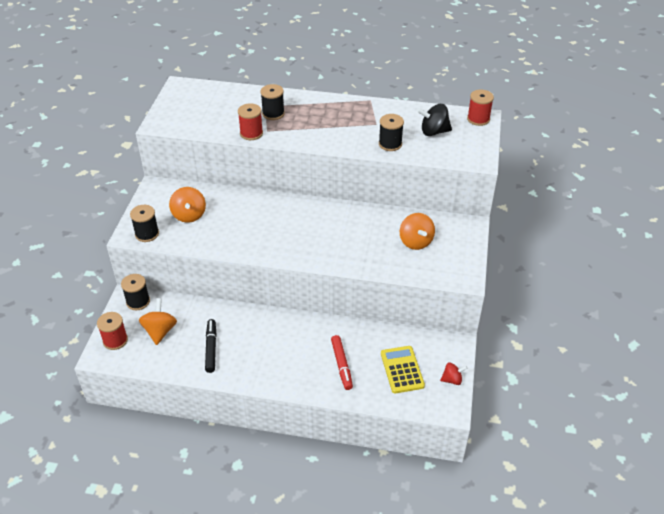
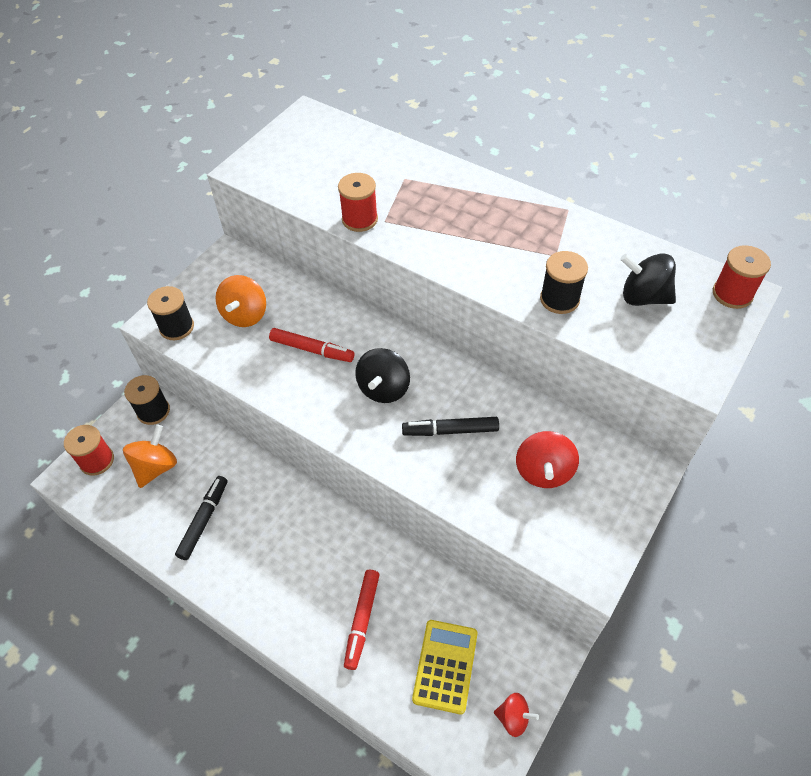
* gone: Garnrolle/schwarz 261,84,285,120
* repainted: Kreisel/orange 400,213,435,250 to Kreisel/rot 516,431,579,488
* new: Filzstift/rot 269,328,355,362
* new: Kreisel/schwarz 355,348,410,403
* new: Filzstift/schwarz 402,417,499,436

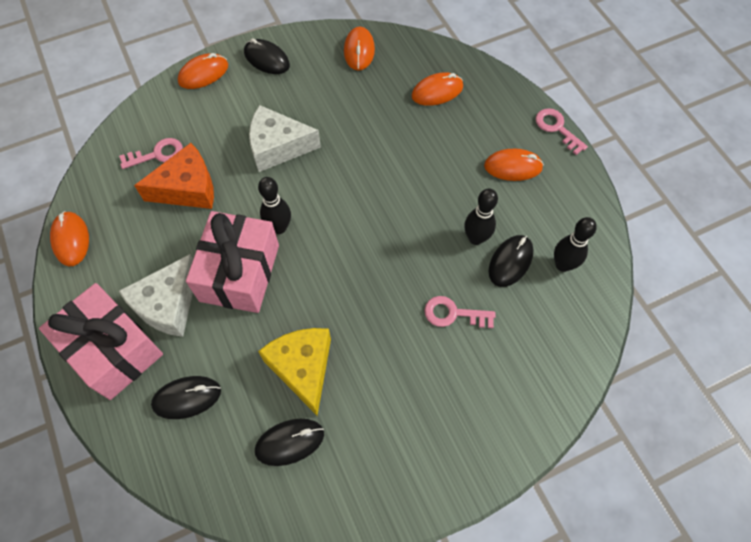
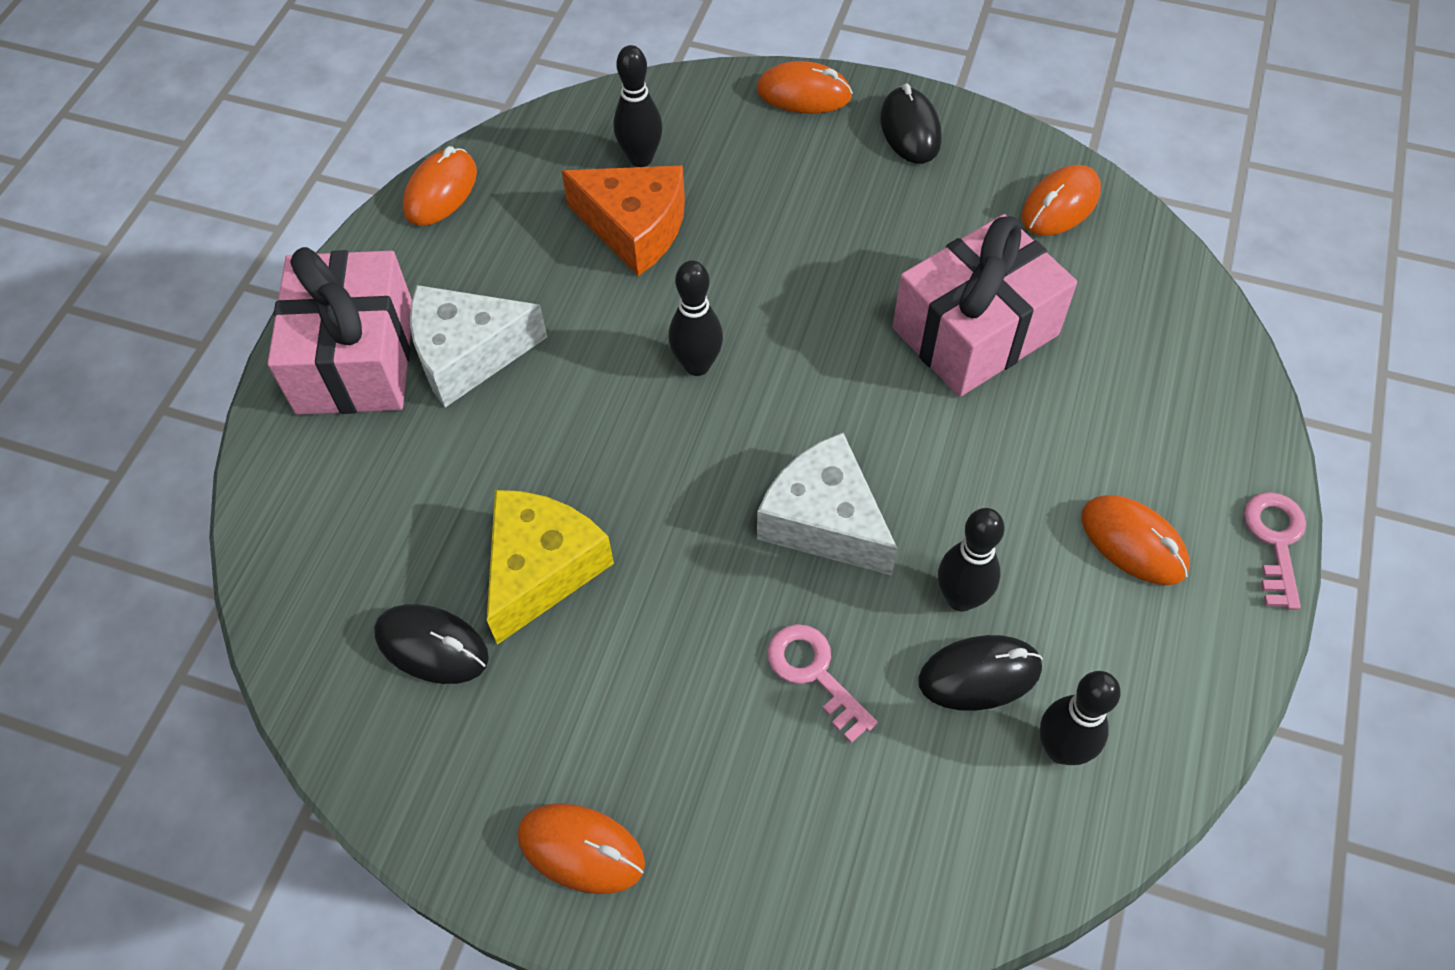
* swapped: Schlüssel/rosa 119,138,183,169 to Bowlingkegel/schwarz 613,45,663,167
* gone: Computermaus/schwarz 151,376,221,419
* shifted: Geschenk/rosa 186,211,279,313 to 893,214,1077,397
* shifted: Käse/weiß 249,105,321,172 to 757,433,898,575
* shifted: Computermaus/orange 411,72,463,106 to 517,803,645,894

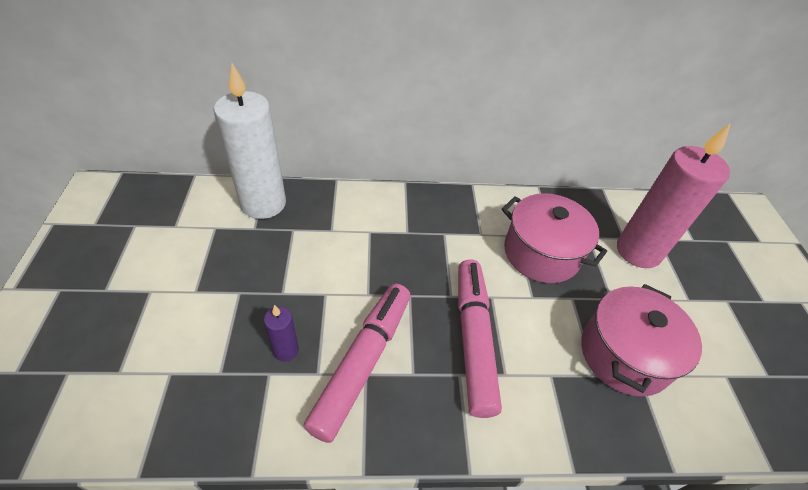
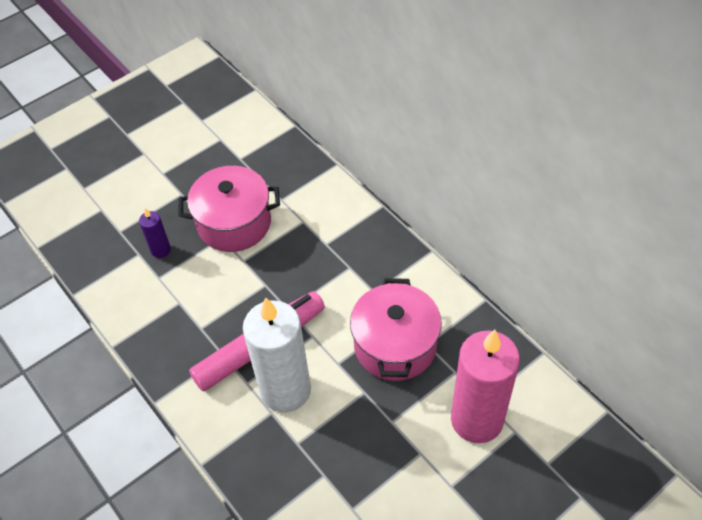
* shifted: Kerze/weiß 214,63,286,219 to 243,297,311,413
* gone: Filzstift/rosa 303,284,410,443
* shifted: Kochtopf/rosa 581,284,702,396 to 179,166,280,252

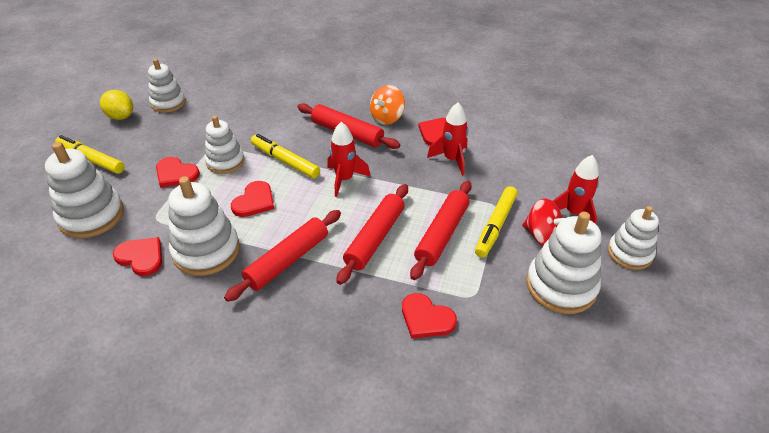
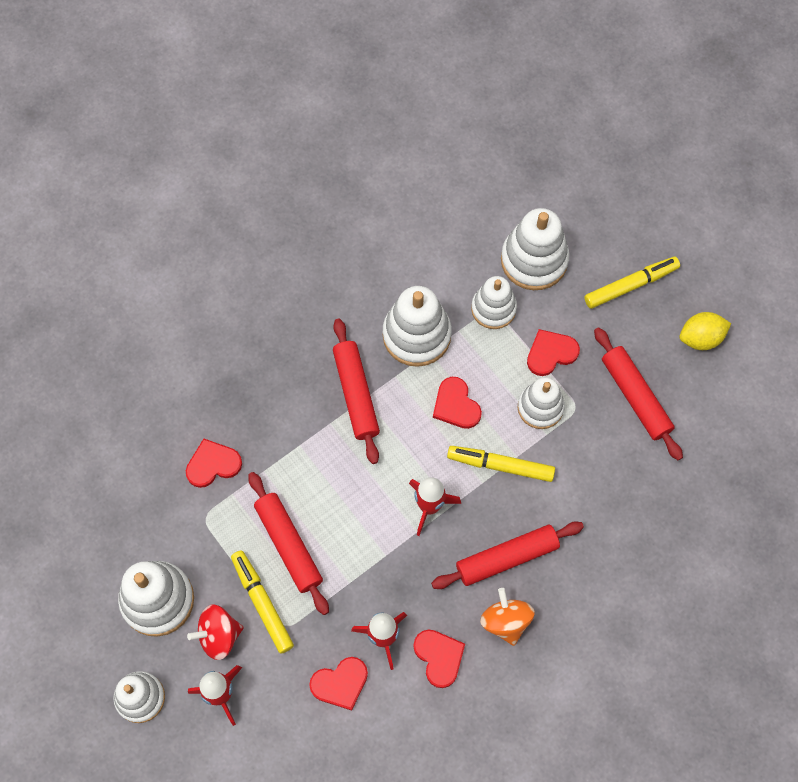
* shifted: Herz/rot 113,237,162,276 to 309,657,368,711
* shifted: Stapelspielzeug/weiß 148,59,186,113 to 471,276,517,329
* rotated: Filzstift/gelb 251,134,320,178 = 447,446,555,482 150 degrees counterclockwise
* shifted: Nudelholz/rot 336,184,408,285 to 594,327,683,460

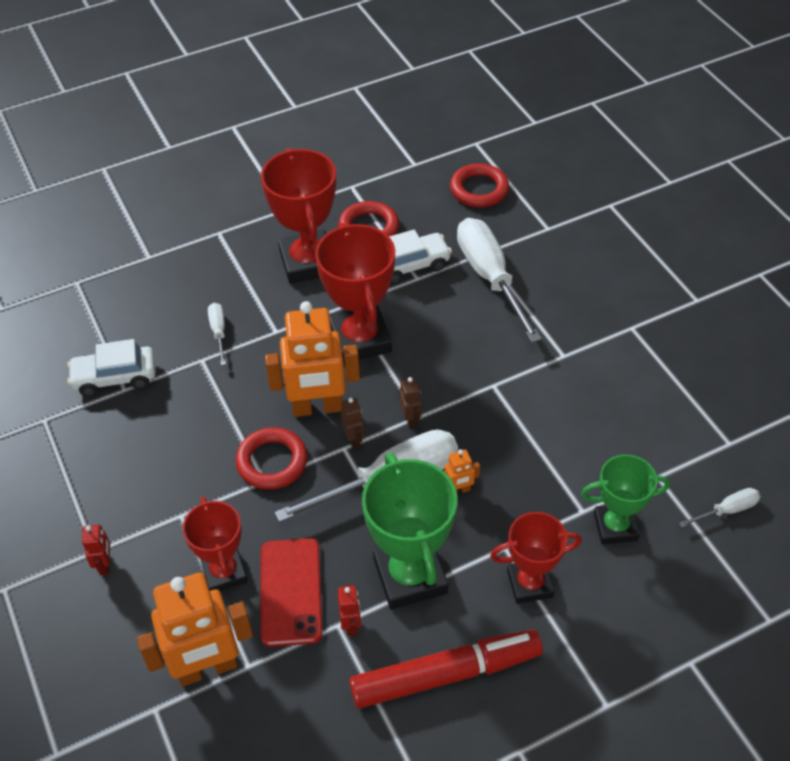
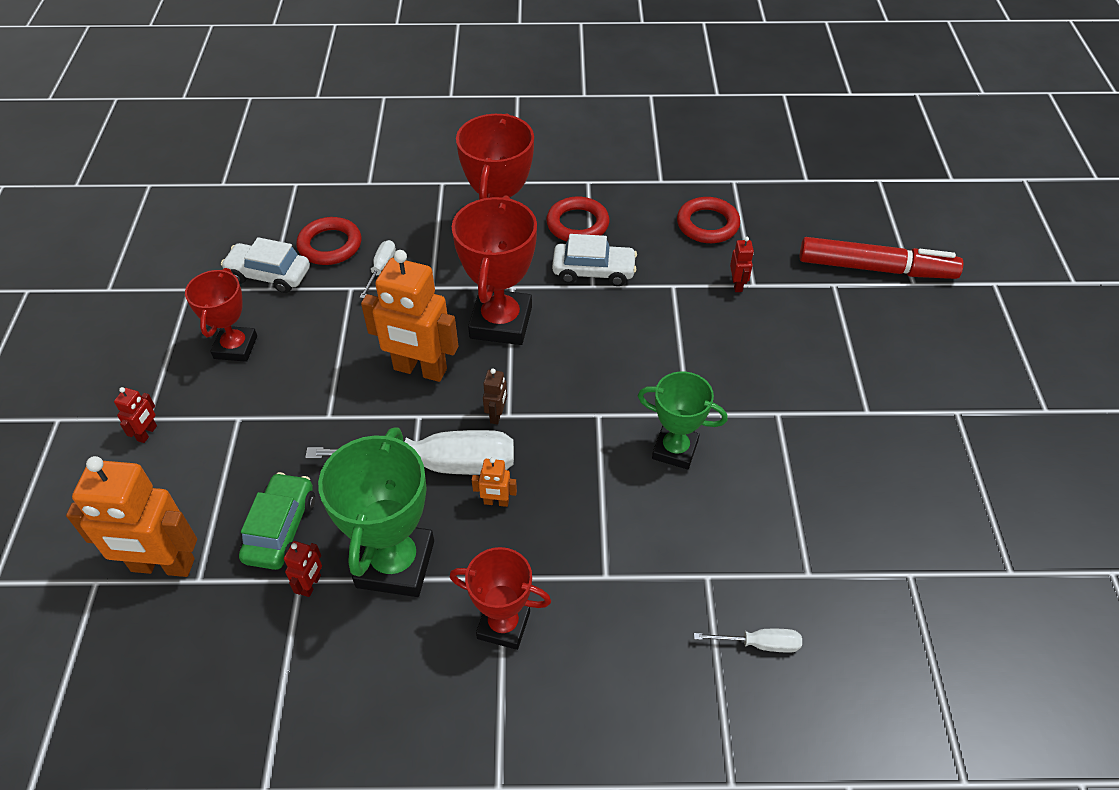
* shifted: Pokal/rot 182,497,248,591 to 185,268,257,362
* shifted: Ring/rot 235,427,308,490 to 296,217,361,265
* swapped: Handy/rot 261,538,323,647 to Auto/grün 239,472,315,570
* gone: Roboter/braun 341,398,364,449
* shifted: Filzstift/rot 349,629,543,709 to 800,237,963,279
* gone: Schraubenzieher/weiß 457,218,542,343
* shifted: Pokal/grün 581,455,670,545 to 638,371,728,470
* new: Roboter/rot 730,237,754,292

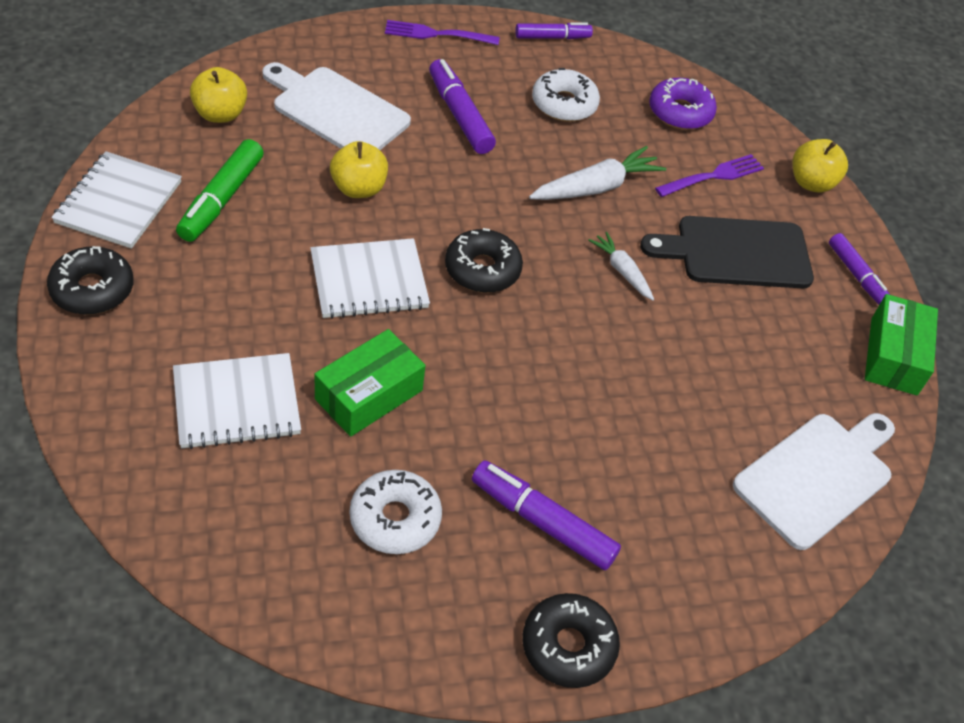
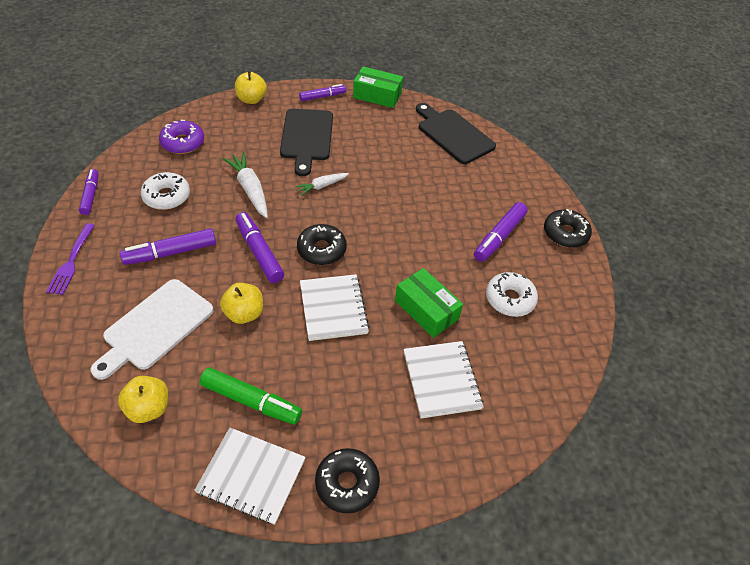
* gone: Gabel/lila 655,154,764,197
* repainted: Schneidebrett/weiß 733,413,895,550 to Schneidebrett/schwarz 416,103,496,164
* new: Filzstift/lila 235,212,284,283

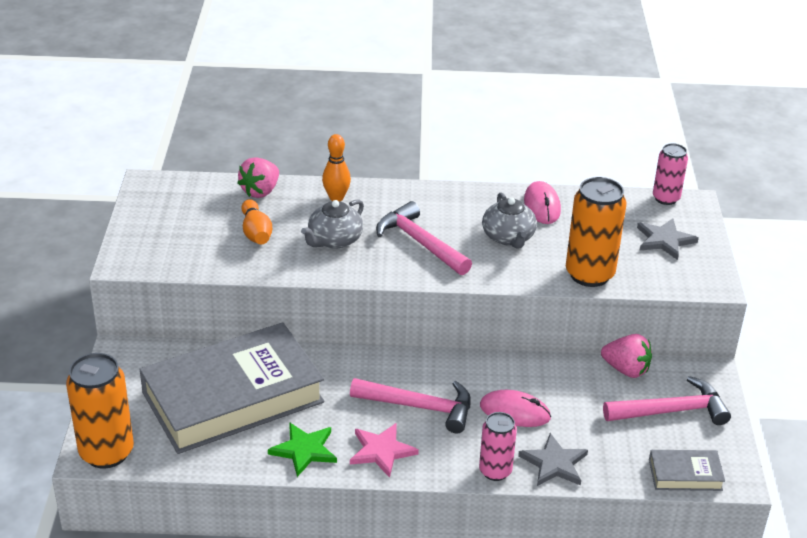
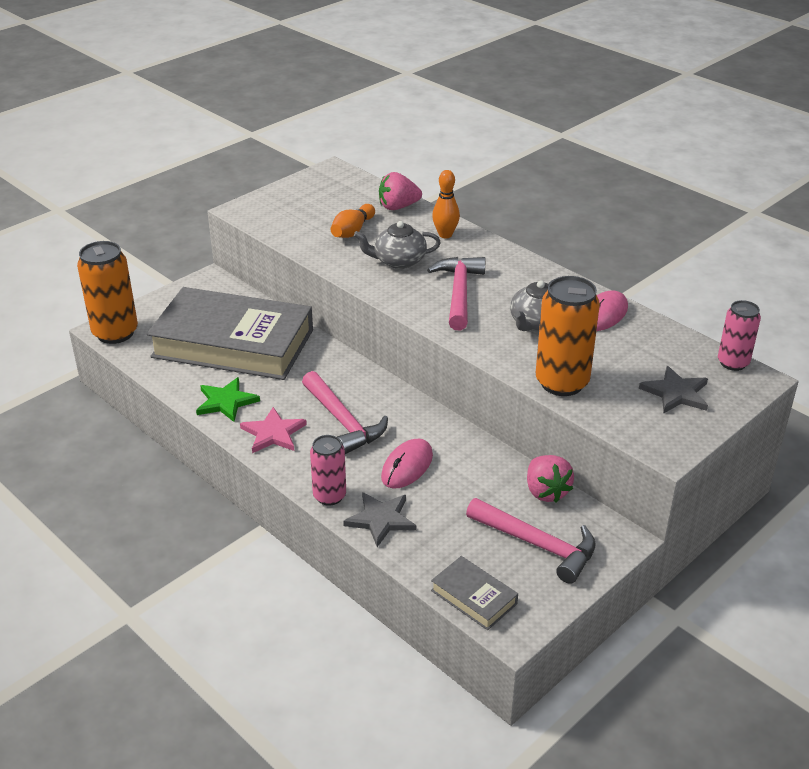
* rotated: Computermaus/rosa 480,390,551,427 = 381,439,433,489 60 degrees clockwise

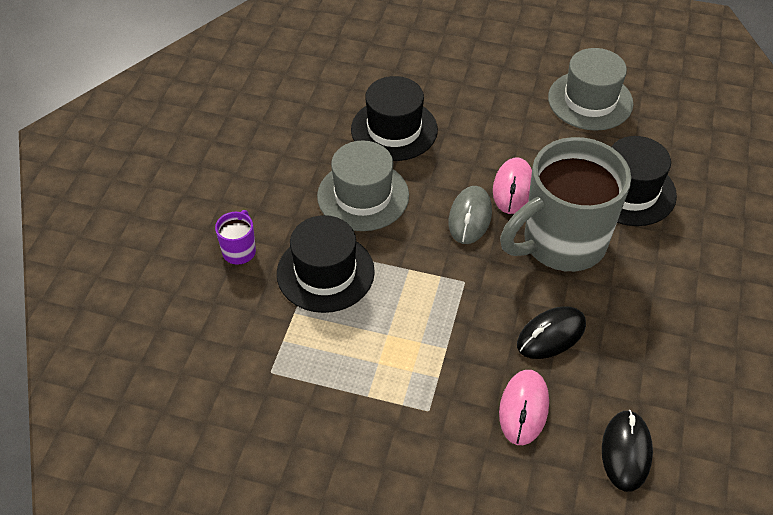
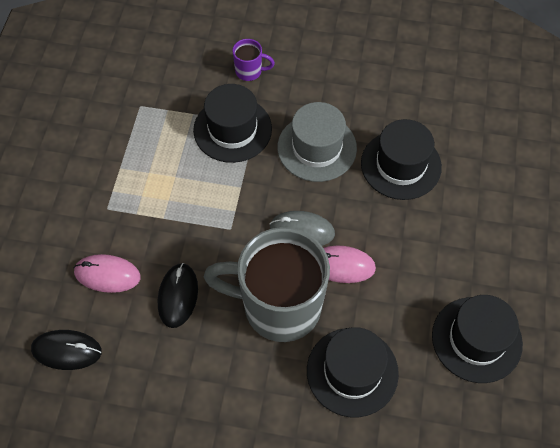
* rotated: Tasse/grau 500,137,631,272 = 204,227,330,342 45 degrees counterclockwise
* rotated: Computermaus/schwarz 517,306,586,359 = 158,263,198,328 45 degrees clockwise
* repainted: Hut/grau 548,48,633,131 to Hut/schwarz 432,295,523,383

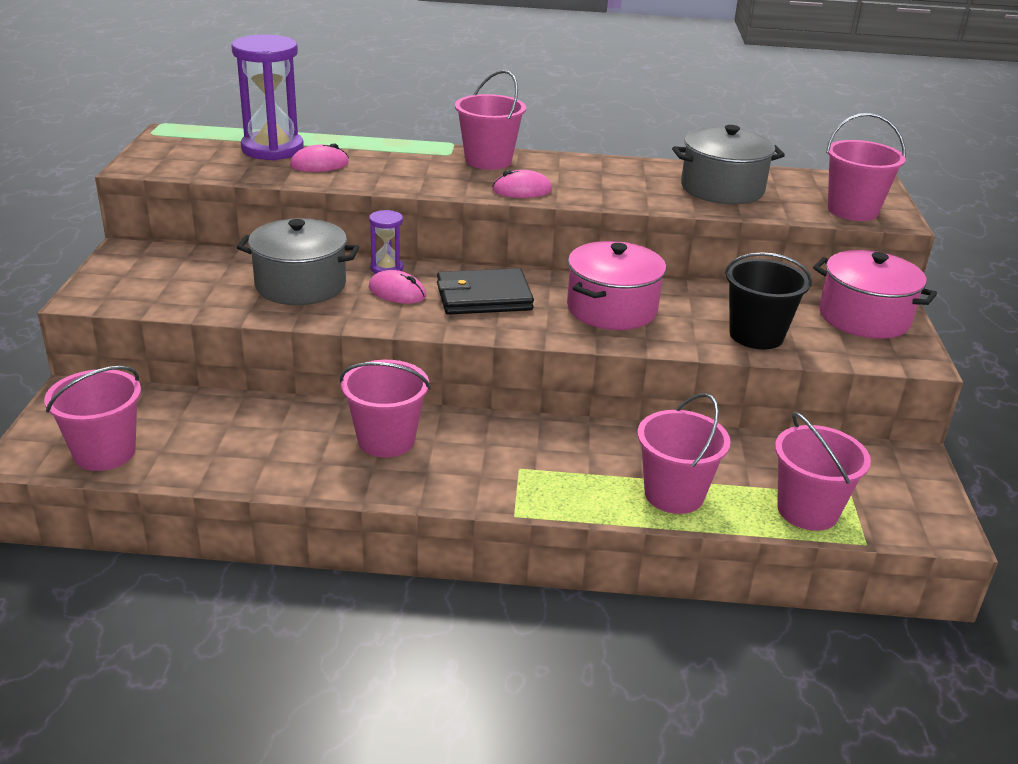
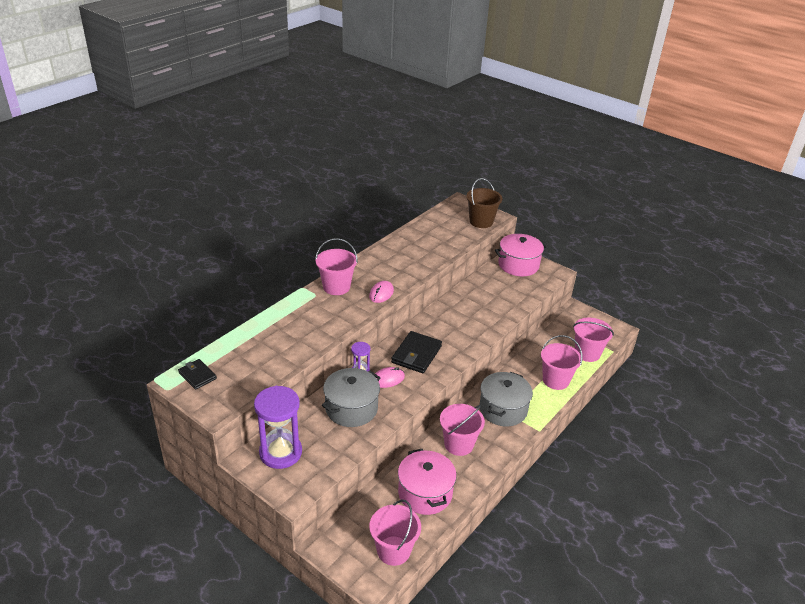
* shifted: Sanduhr/lila 231,34,304,161 to 254,386,302,469
* gone: Computermaus/rosa 290,143,349,172
* shifted: Kochtopf/rosa 567,241,666,330 to 398,449,457,515
* shifted: Kochtopf/grau 672,125,785,204 to 479,372,533,426
* gone: Eimer/schwarz 724,252,812,349
* repainted: Eimer/rosa 826,113,906,221 to Eimer/braun 466,178,503,228
* new: Geldbörse/schwarz 178,359,217,390

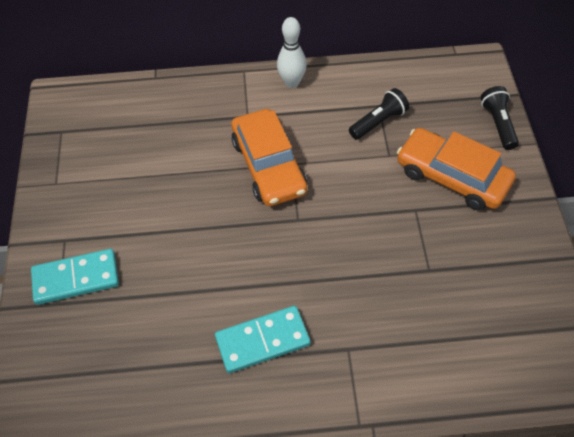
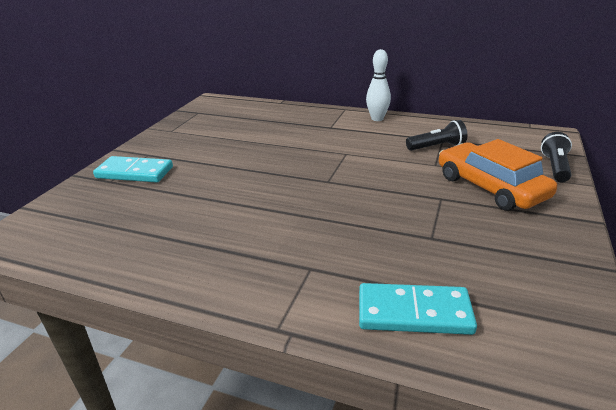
* shifted: Dominostein/türkis 215,306,311,373 to 359,283,477,335
* gone: Auto/orange 231,109,307,206

